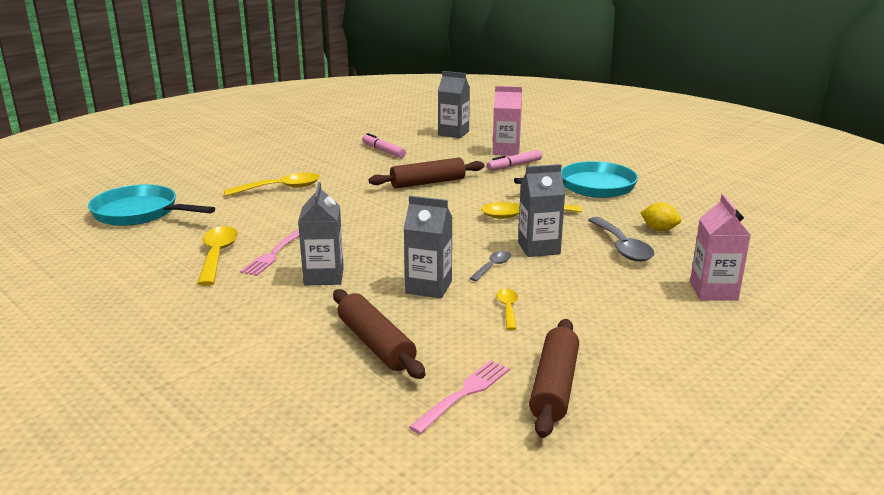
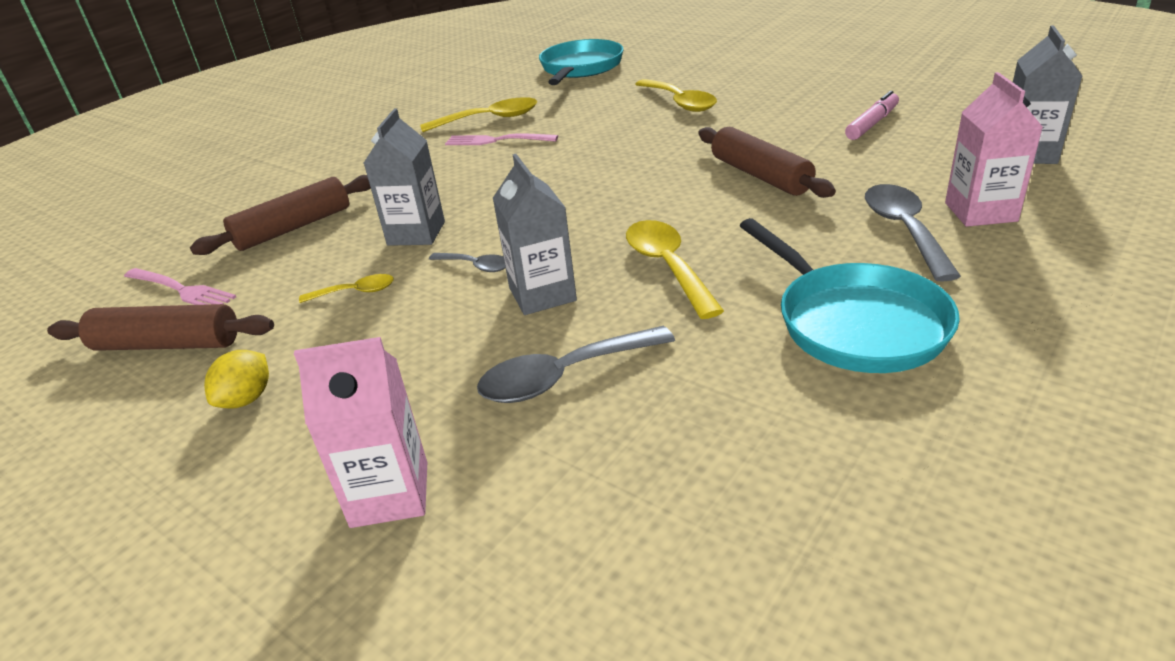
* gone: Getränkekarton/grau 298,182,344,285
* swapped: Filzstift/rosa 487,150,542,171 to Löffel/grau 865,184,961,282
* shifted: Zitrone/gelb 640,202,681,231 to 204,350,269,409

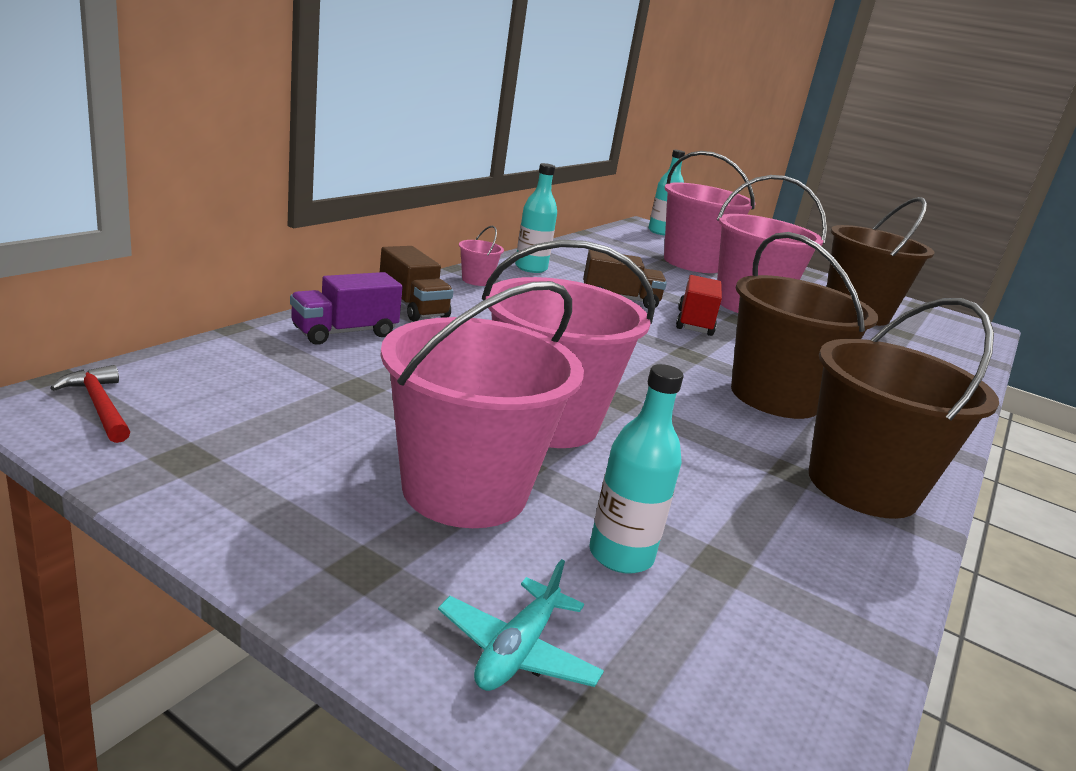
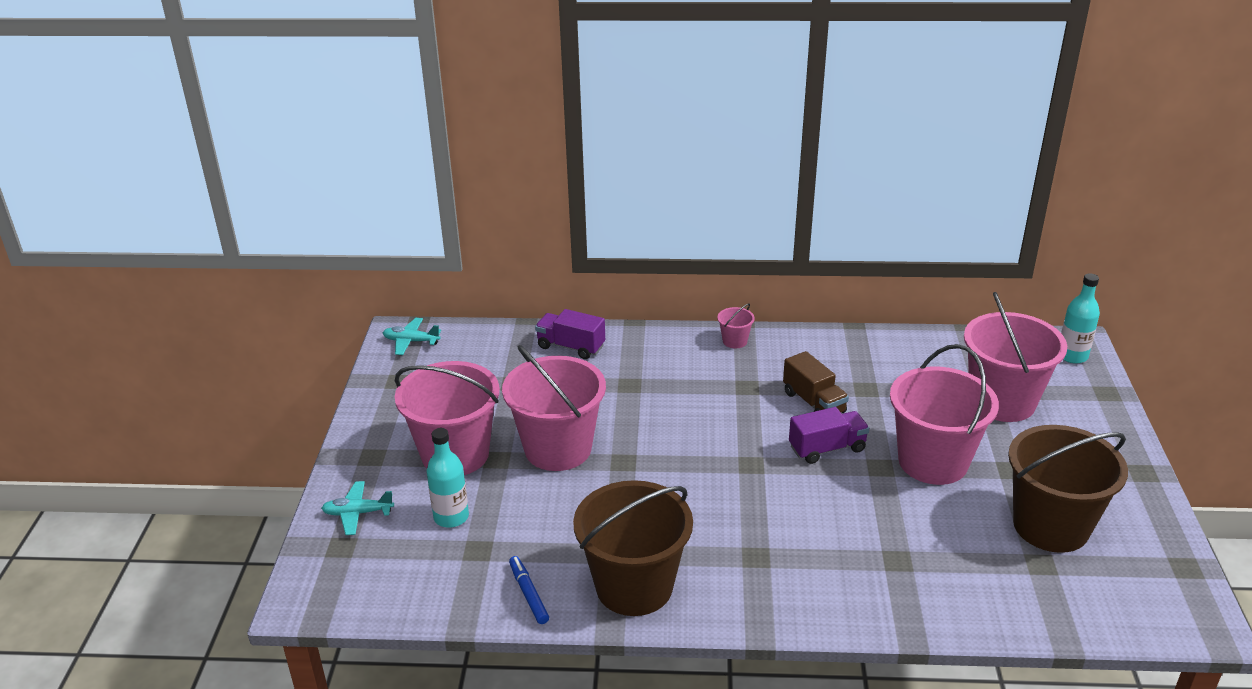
* swapped: Hammer/rot 50,365,130,443 to Flugzeug/türkis 383,318,441,355
* gone: Lastwagen/braun 380,246,453,321
* gone: Flasche/türkis 515,163,557,273
* repainted: Lastwagen/rot 676,275,722,336 to Lastwagen/lila 789,407,869,464
* gone: Eimer/braun 731,232,878,419
* new: Filzstift/blau 509,556,549,624

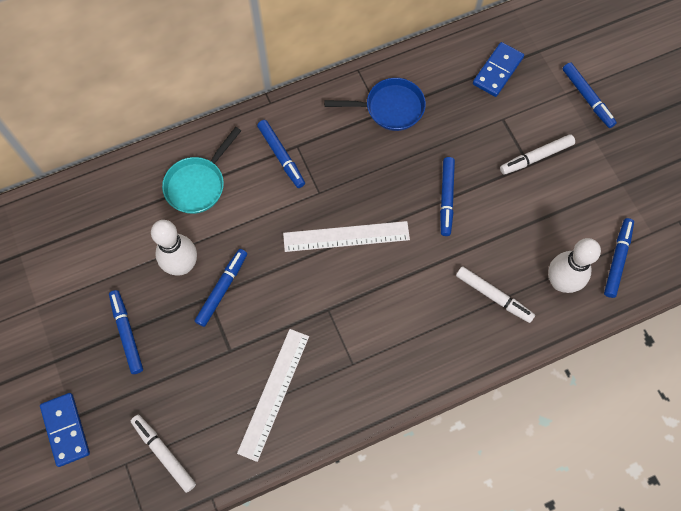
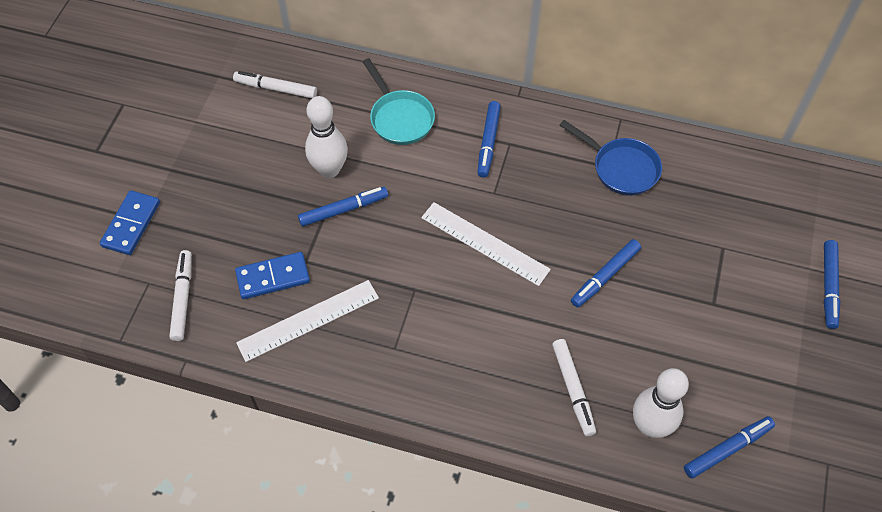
* gone: Filzstift/blau 109,290,143,374
* rotated: Pfanne/türkis 162,127,241,214 = 363,58,435,145 105 degrees counterclockwise
* shifted: Dominostein/blau 473,42,524,97 to 235,252,310,299
* shifted: Filzstift/weiß 500,134,575,175 to 233,71,317,98

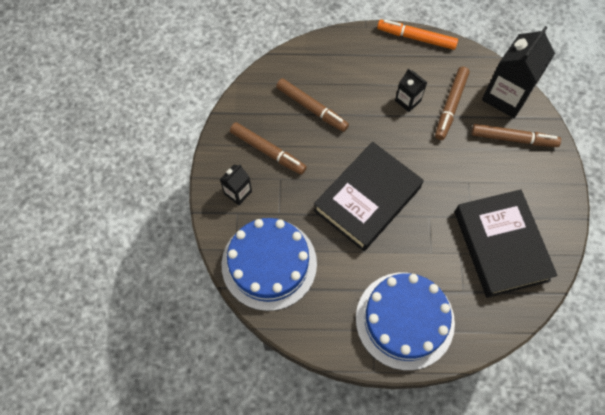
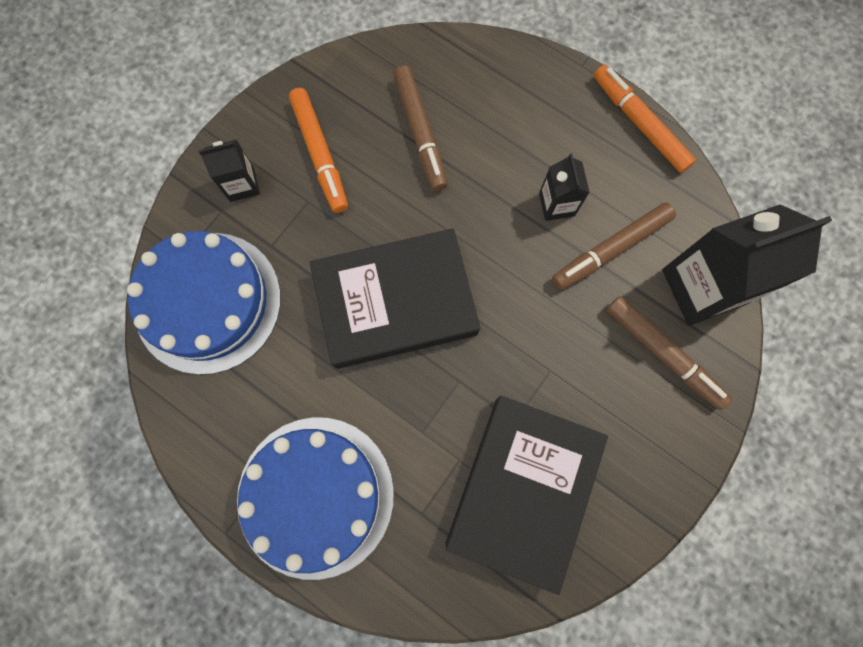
* repainted: Filzstift/braun 230,122,307,175 to Filzstift/orange 289,88,348,213

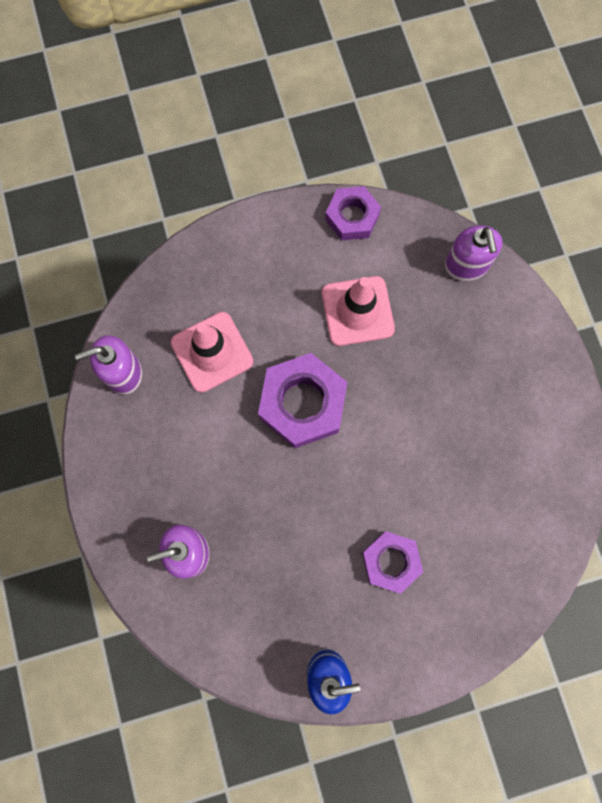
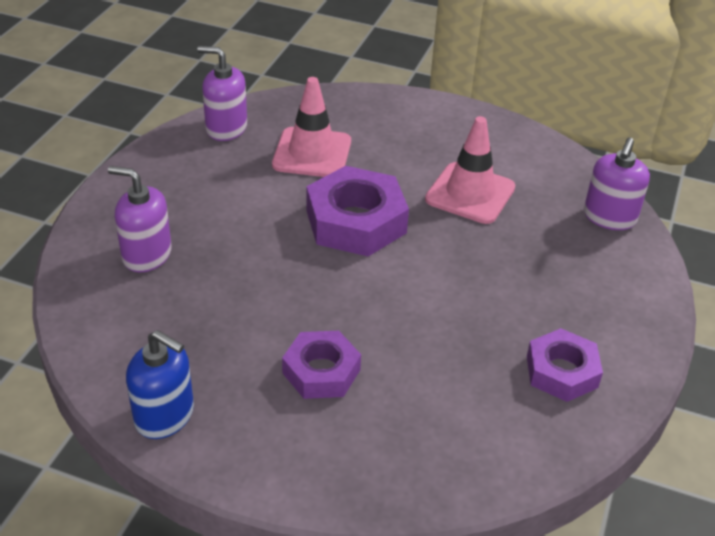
* shifted: Sechskantmutter/lila 325,186,381,240 to 527,328,603,402

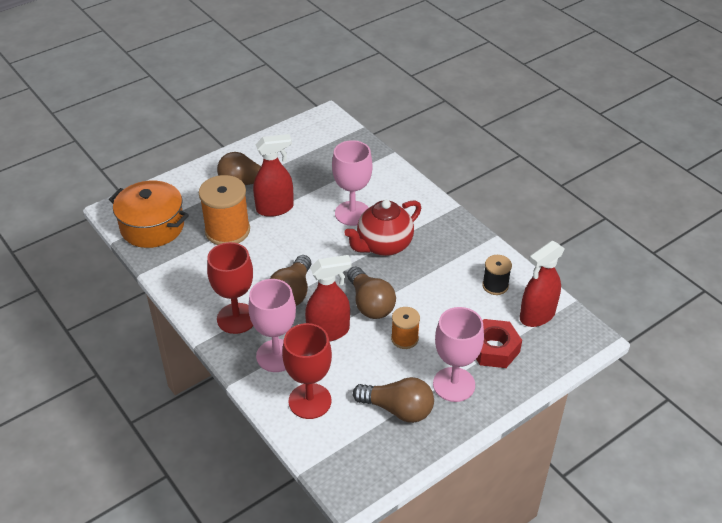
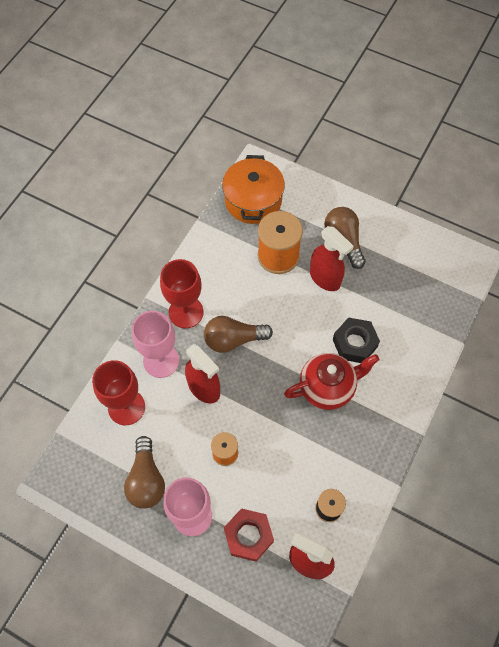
* swapped: Kelch/rosa 332,140,372,226 to Sechskantmutter/schwarz 333,317,380,363
* rotated: Teekanne/rot 344,200,421,256 = 284,353,379,410 135 degrees clockwise
* gone: Glühbirne/braun 347,267,396,319

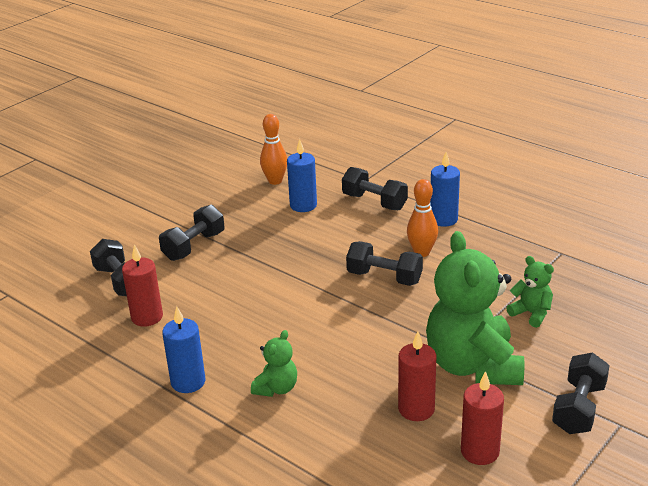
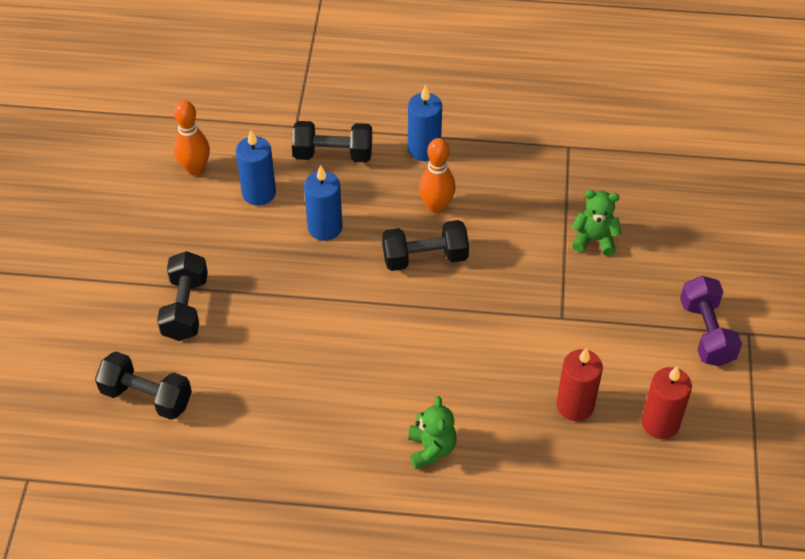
* gone: Kerze/rot 122,244,163,327
* shifted: Kerze/blau 162,306,206,393 to 304,165,342,241
* gone: Teddybär/grün 426,231,524,385
* repainted: Hantel/schwarz 552,353,610,434 to Hantel/lila 680,276,742,366

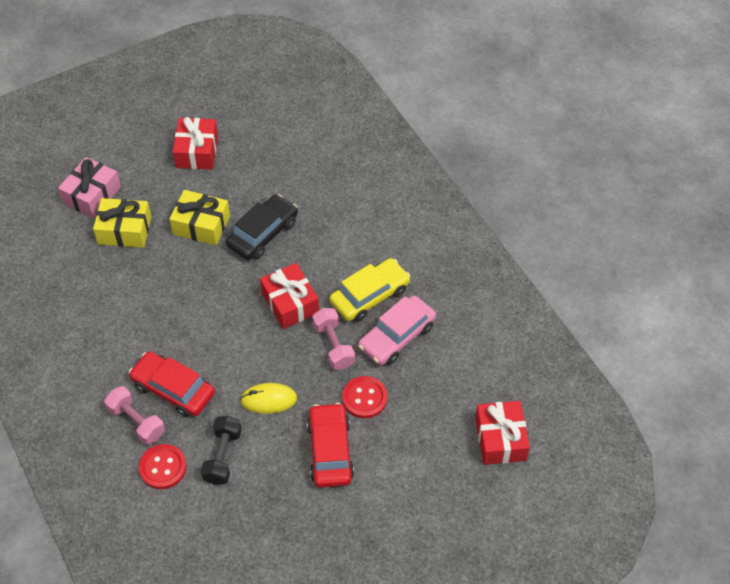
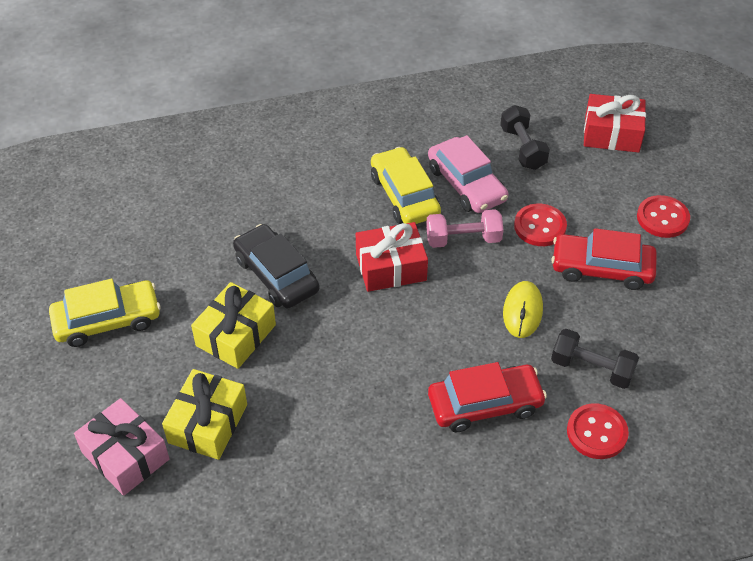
* gone: Hantel/rosa 104,386,165,445
* rotated: Auto/rot 129,351,215,417 = 428,362,547,432 150 degrees counterclockwise
* swapped: Geschenk/rot 173,117,218,169 to Auto/gelb 49,279,161,347
* new: Hantel/schwarz 500,105,550,170
* new: Knopf/rot 637,195,690,238

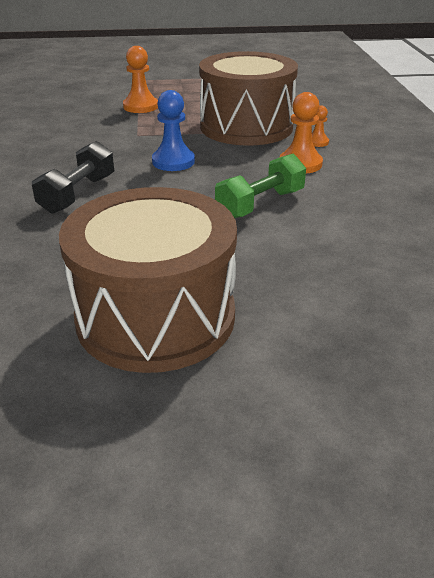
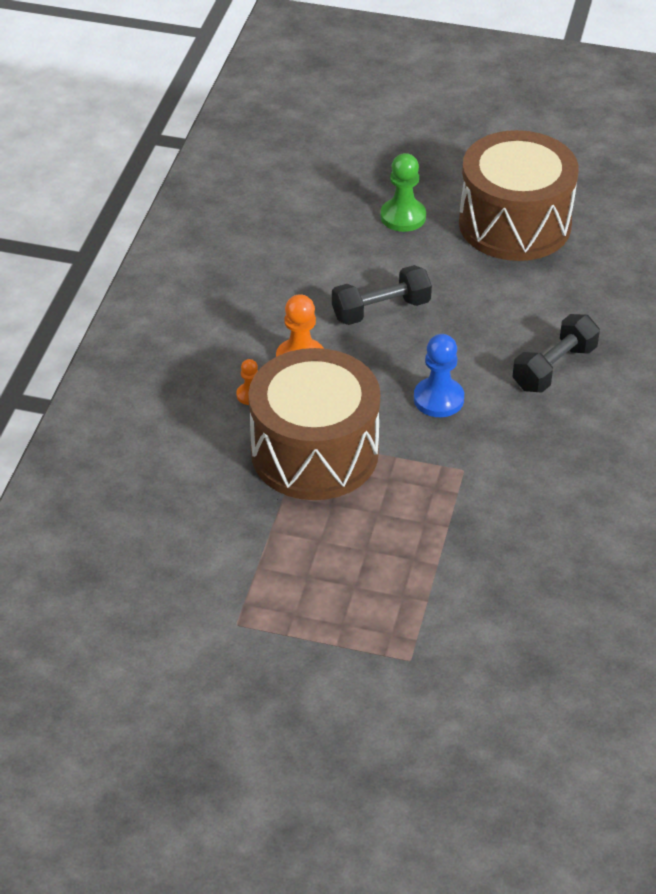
* gone: Bauer/orange 123,46,158,113
* repainted: Hantel/grün 215,154,306,218 to Hantel/schwarz 332,265,432,325
* new: Bauer/grün 381,153,426,232

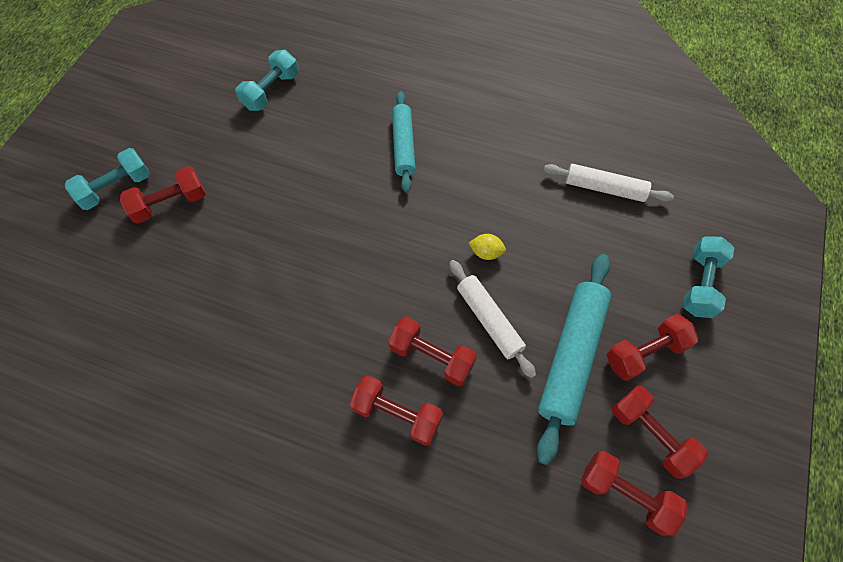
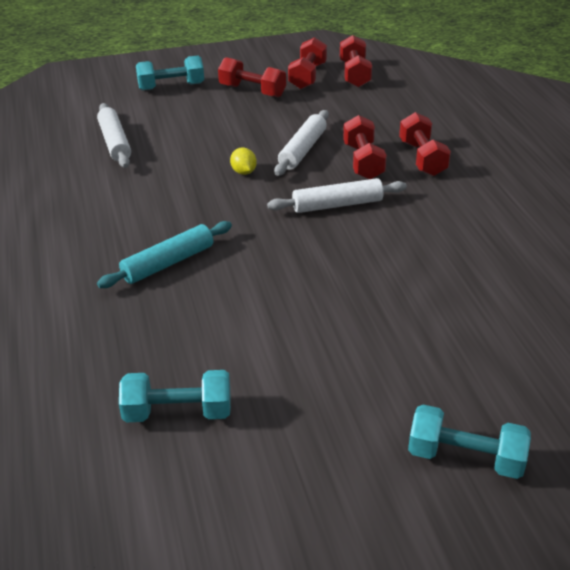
* gone: Hantel/rot 120,166,205,224
* gone: Nudelholz/türkis 537,254,611,465
* new: Nudelholz/weiß 267,178,407,213

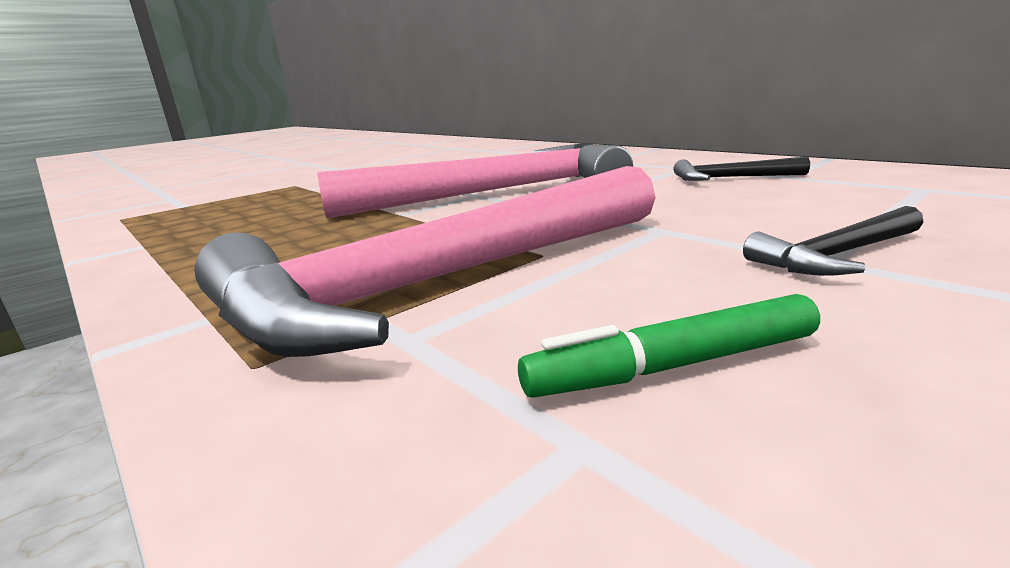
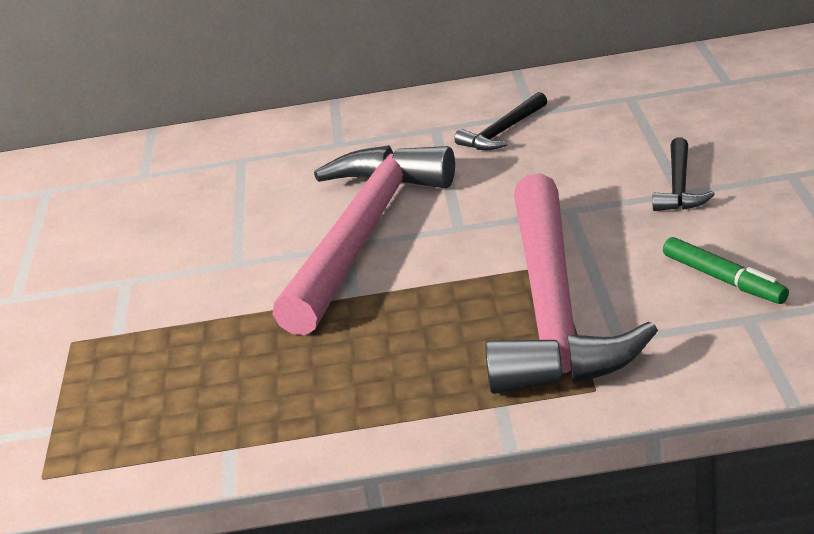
* rotated: Filzstift/grün 518,294,820,398 = 663,237,789,304 60 degrees counterclockwise

